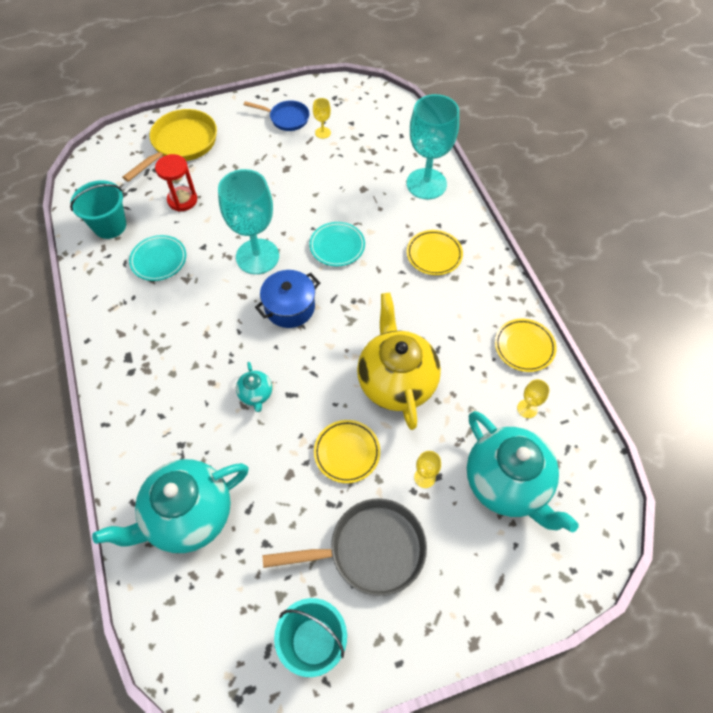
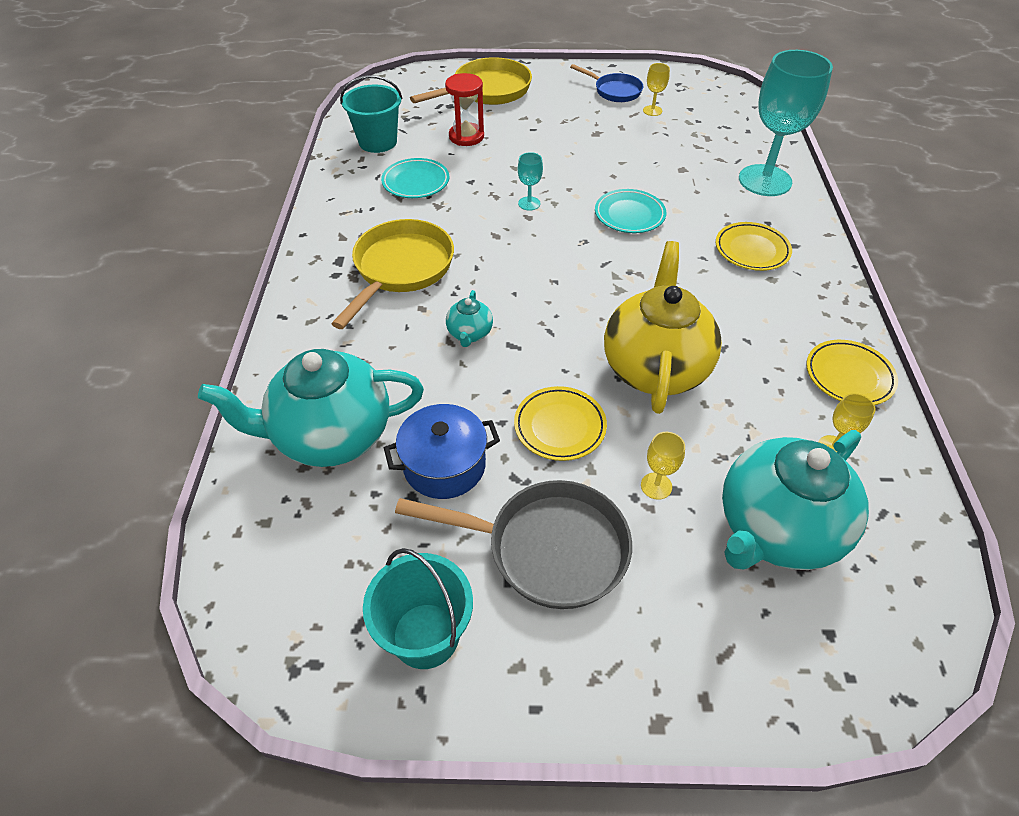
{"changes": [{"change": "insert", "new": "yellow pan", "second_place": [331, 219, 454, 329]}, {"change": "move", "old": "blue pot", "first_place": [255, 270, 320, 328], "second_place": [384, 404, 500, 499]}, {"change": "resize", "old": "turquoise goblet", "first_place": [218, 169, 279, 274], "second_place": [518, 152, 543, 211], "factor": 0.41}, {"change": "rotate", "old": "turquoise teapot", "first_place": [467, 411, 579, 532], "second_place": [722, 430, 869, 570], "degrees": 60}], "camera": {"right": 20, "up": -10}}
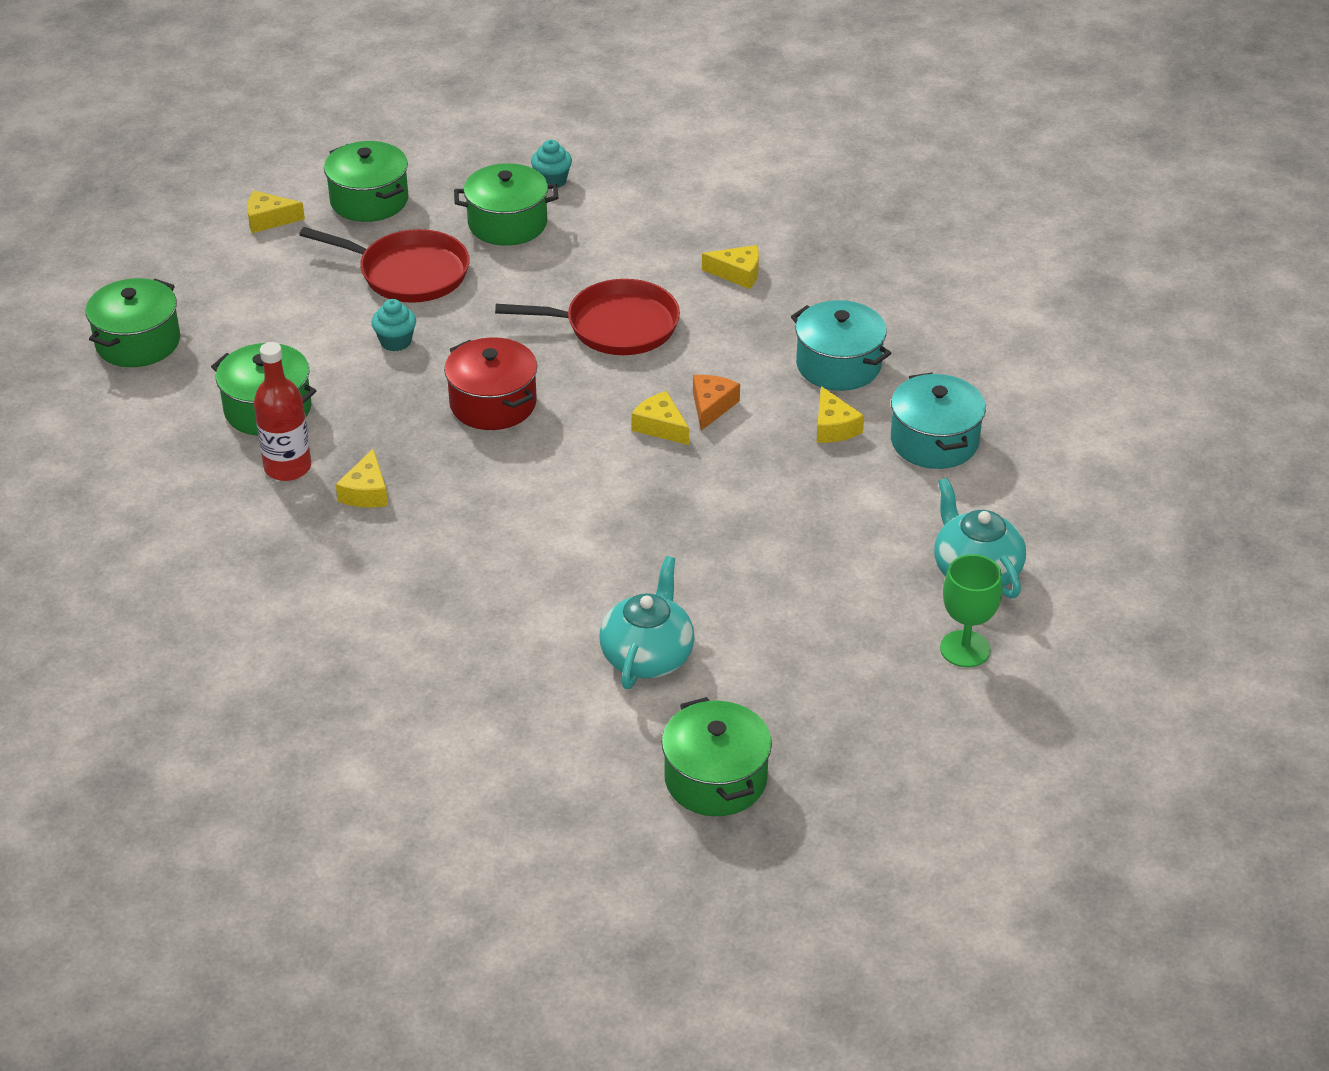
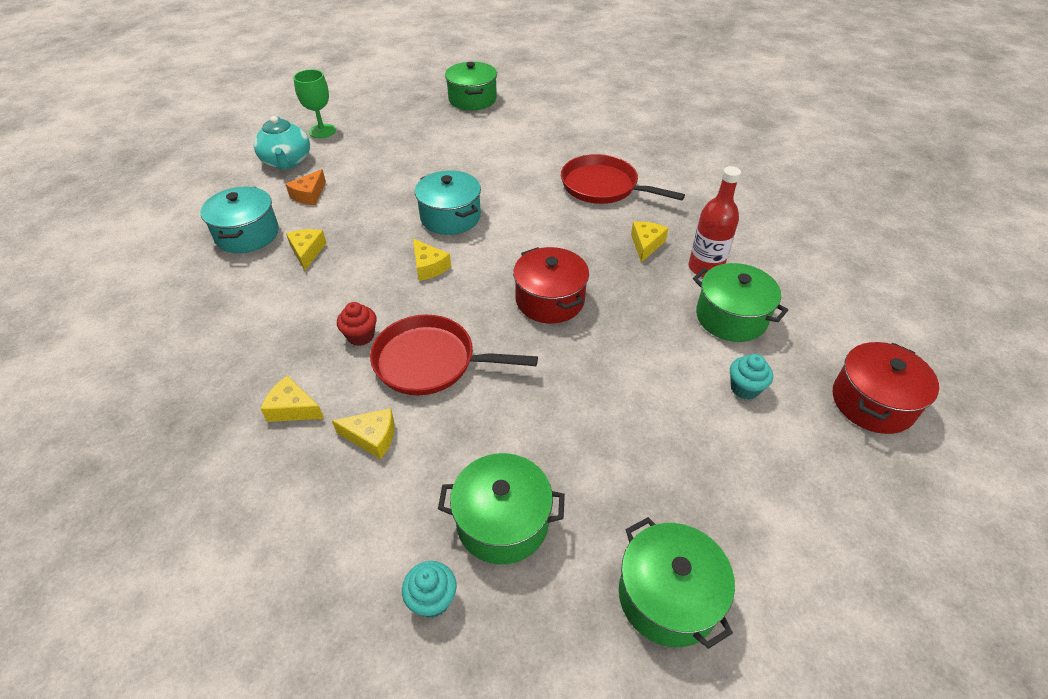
{"changes": [{"change": "move", "old": "orange cheese", "first_place": [693, 375, 740, 431], "second_place": [286, 169, 326, 205]}, {"change": "move", "old": "yellow cheese", "first_place": [247, 191, 305, 233], "second_place": [332, 408, 395, 459]}, {"change": "insert", "new": "red cupcake", "second_place": [337, 302, 377, 346]}, {"change": "move", "old": "turquoise pot", "first_place": [791, 300, 891, 391], "second_place": [415, 170, 481, 235]}, {"change": "move", "old": "red pan", "first_place": [299, 227, 470, 303], "second_place": [561, 154, 685, 204]}, {"change": "move", "old": "turquoise cupcake", "first_place": [371, 299, 416, 351], "second_place": [730, 354, 773, 400]}, {"change": "recolor", "old": "green pot", "new": "red pot", "first_place": [86, 278, 180, 367], "second_place": [833, 342, 939, 434]}, {"change": "delete", "old": "turquoise teapot", "first_place": [600, 556, 694, 689]}], "camera": {"right": -170, "up": 5}}
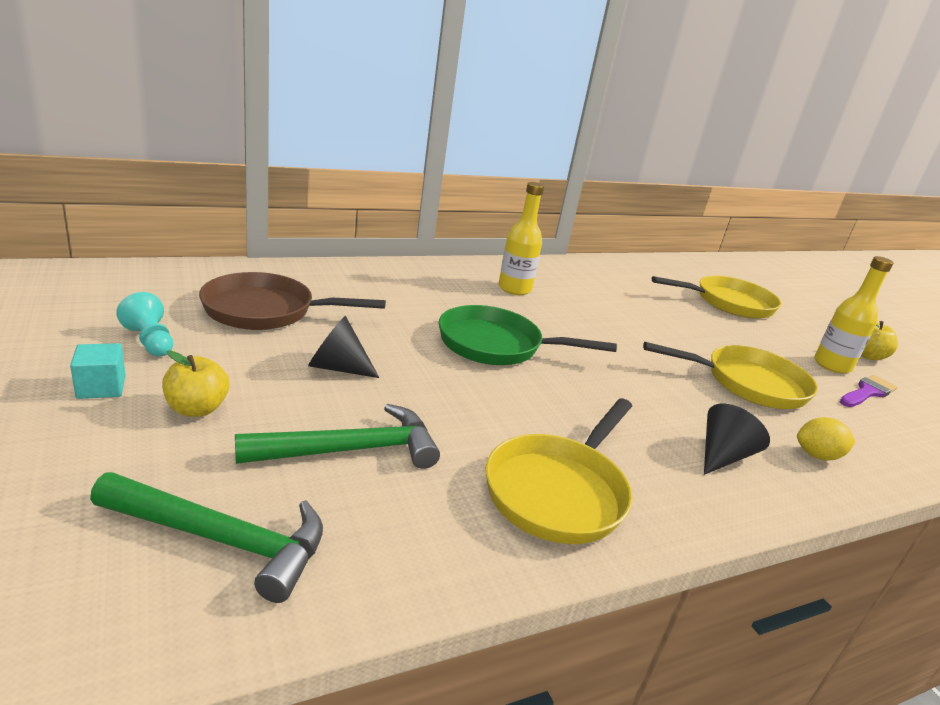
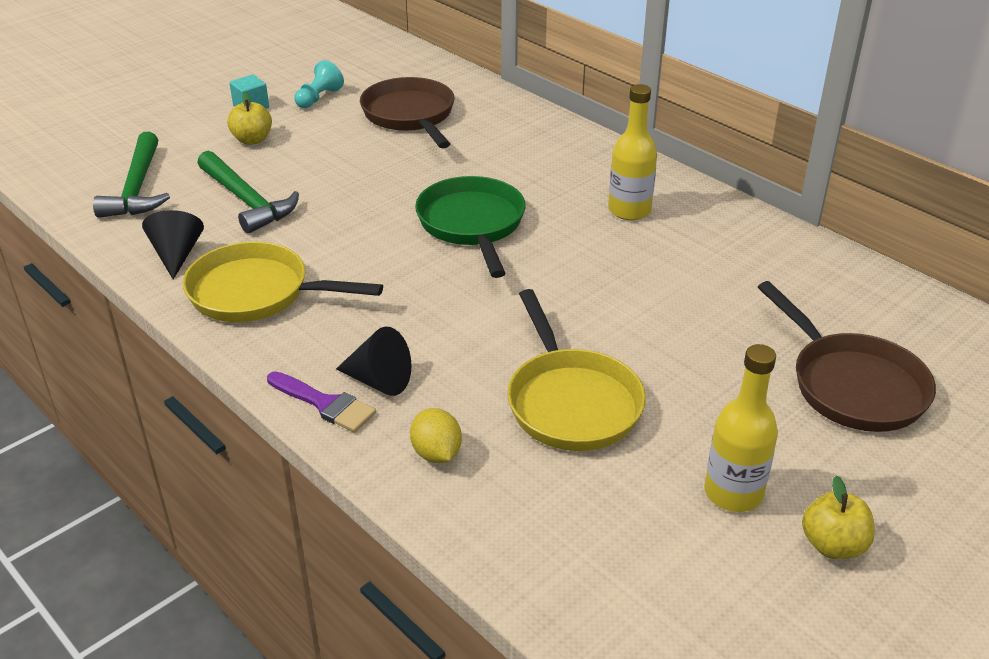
{"changes": [{"change": "move", "old": "black cone", "first_place": [308, 316, 380, 378], "second_place": [142, 210, 204, 279]}, {"change": "move", "old": "purple brush", "first_place": [840, 375, 897, 407], "second_place": [267, 371, 376, 433]}, {"change": "recolor", "old": "yellow pan", "new": "brown pan", "first_place": [652, 275, 781, 319], "second_place": [758, 281, 936, 432]}], "camera": {"right": 75, "up": 10}}
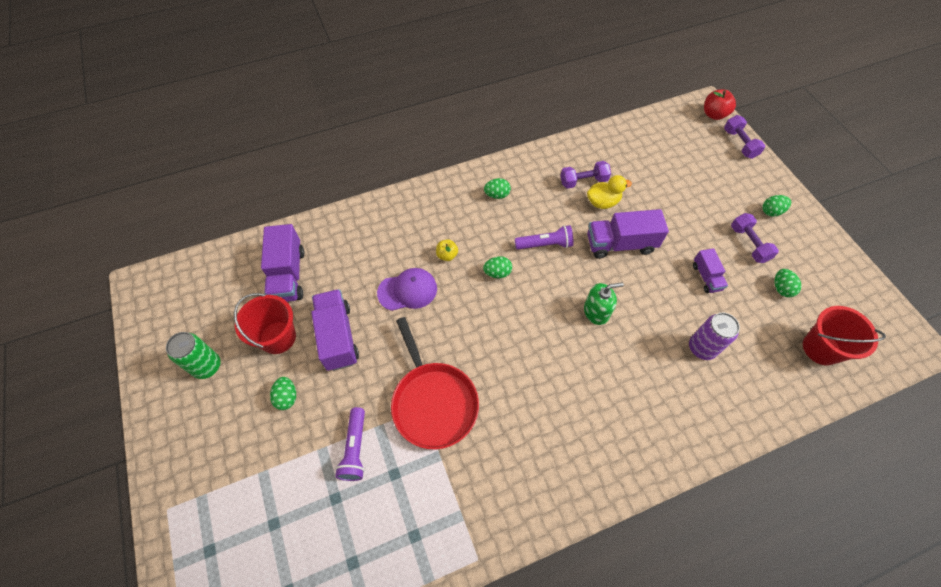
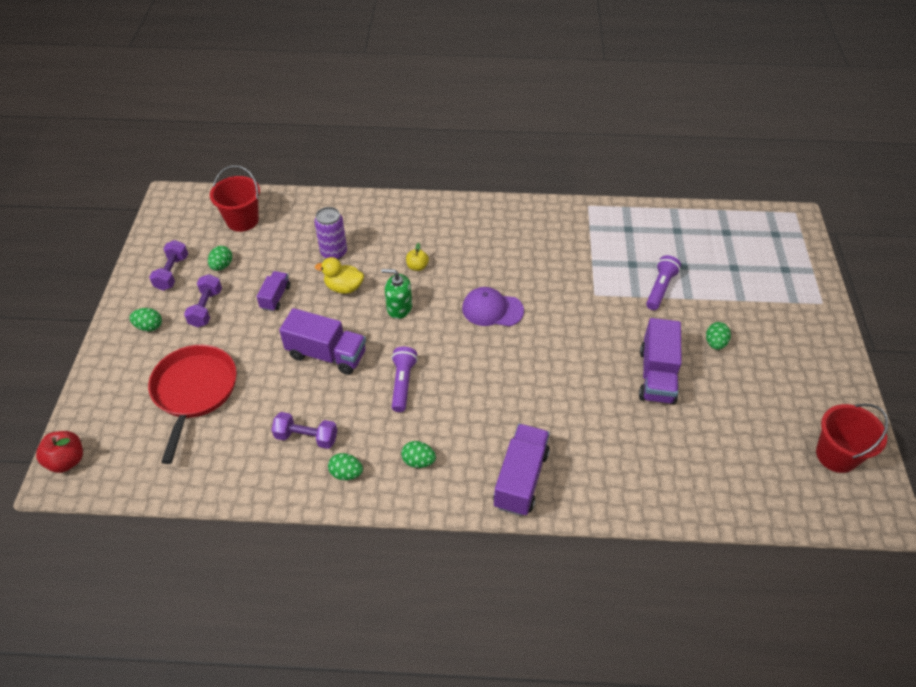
{"changes": [{"change": "move", "old": "red pan", "first_place": [391, 317, 479, 449], "second_place": [148, 345, 237, 464]}, {"change": "move", "old": "purple dumbbell", "first_place": [724, 115, 765, 159], "second_place": [149, 240, 188, 291]}, {"change": "move", "old": "yellow duck", "first_place": [587, 175, 632, 209], "second_place": [315, 257, 364, 294]}, {"change": "move", "old": "green egg", "first_place": [483, 256, 512, 278], "second_place": [328, 453, 363, 480]}, {"change": "rotate", "old": "purple flashlight", "first_place": [515, 225, 574, 250], "second_place": [392, 347, 418, 412], "degrees": 75}, {"change": "move", "old": "yellow apple", "first_place": [436, 239, 458, 261], "second_place": [406, 243, 429, 271]}, {"change": "move", "old": "purple cap", "first_place": [377, 268, 437, 311], "second_place": [462, 287, 524, 327]}, {"change": "move", "old": "purple truck", "first_place": [261, 224, 304, 302], "second_place": [493, 424, 550, 516]}, {"change": "move", "old": "red bucket", "first_place": [234, 293, 296, 354], "second_place": [816, 404, 889, 473]}, {"change": "delete", "old": "green can", "first_place": [166, 332, 221, 379]}], "camera": {"right": -155, "up": -10}}
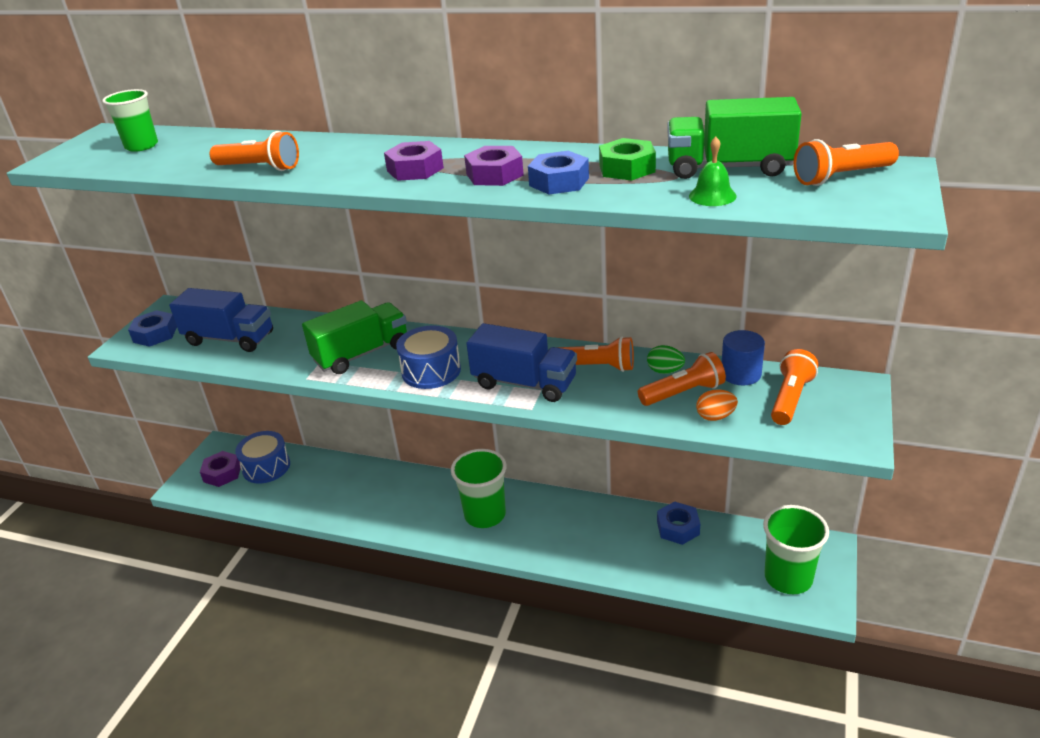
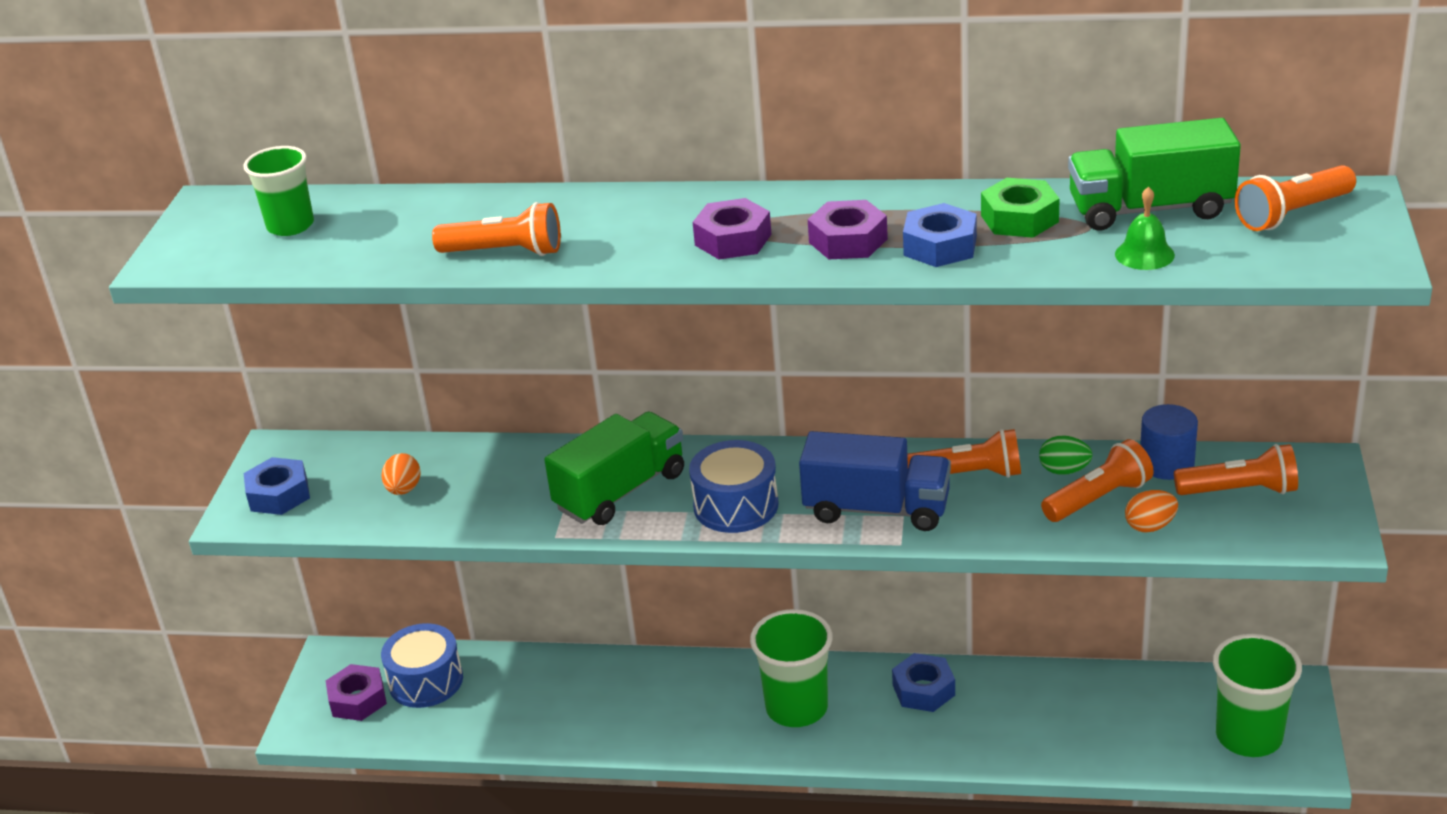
{"changes": [{"change": "replace", "old": "blue truck", "new": "orange egg", "first_place": [169, 288, 273, 352], "second_place": [382, 453, 421, 495]}, {"change": "move", "old": "blue nut", "first_place": [657, 501, 700, 545], "second_place": [892, 653, 955, 712]}, {"change": "rotate", "old": "orange flashlight", "first_place": [771, 349, 818, 425], "second_place": [1174, 444, 1298, 495], "degrees": 75}], "camera": {"right": -10, "up": 0}}
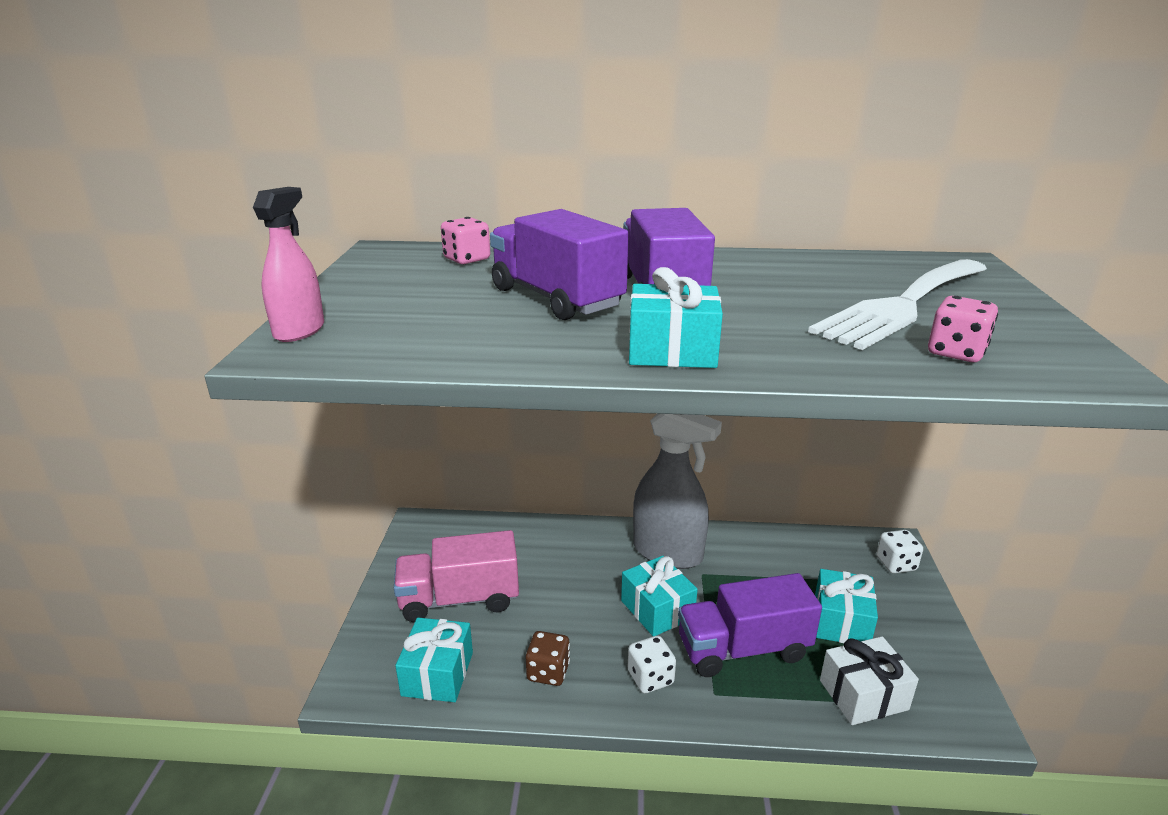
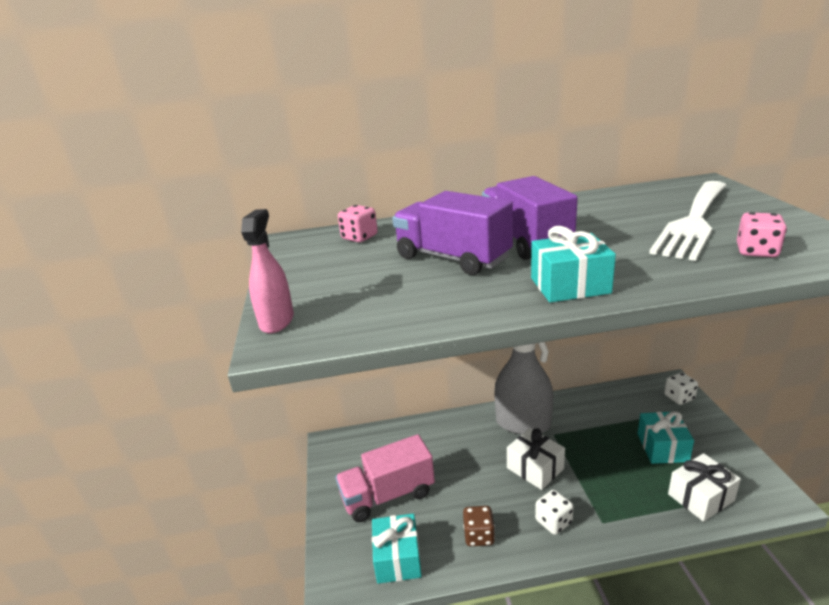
{"changes": [{"change": "recolor", "old": "turquoise gift", "new": "white gift", "first_place": [621, 556, 698, 636], "second_place": [507, 428, 565, 490]}, {"change": "delete", "old": "purple truck", "first_place": [678, 573, 822, 677]}], "camera": {"right": -10, "up": 0}}
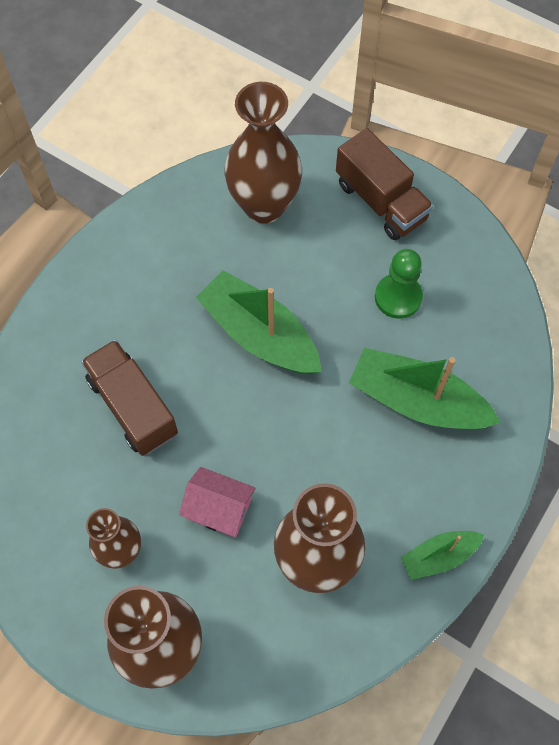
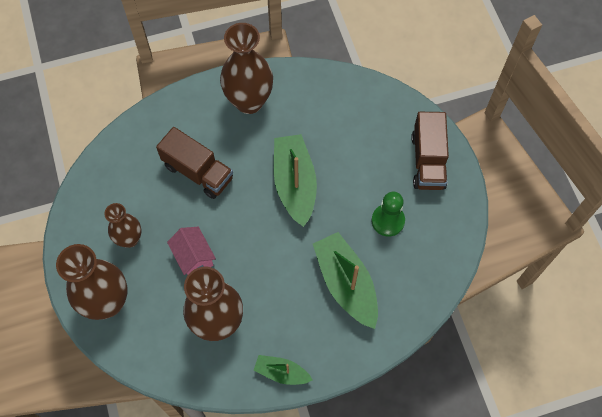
{"changes": [{"change": "rotate", "old": "brown truck", "first_place": [81, 340, 178, 456], "second_place": [156, 127, 233, 199], "degrees": 120}, {"change": "move", "old": "brown vase", "first_place": [224, 82, 302, 224], "second_place": [220, 23, 273, 114]}], "camera": {"right": 40, "up": 0}}
